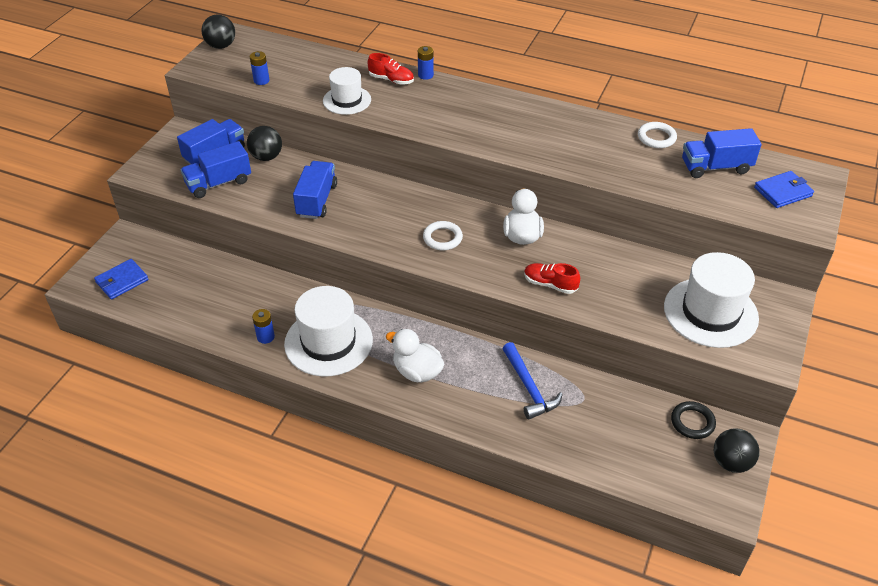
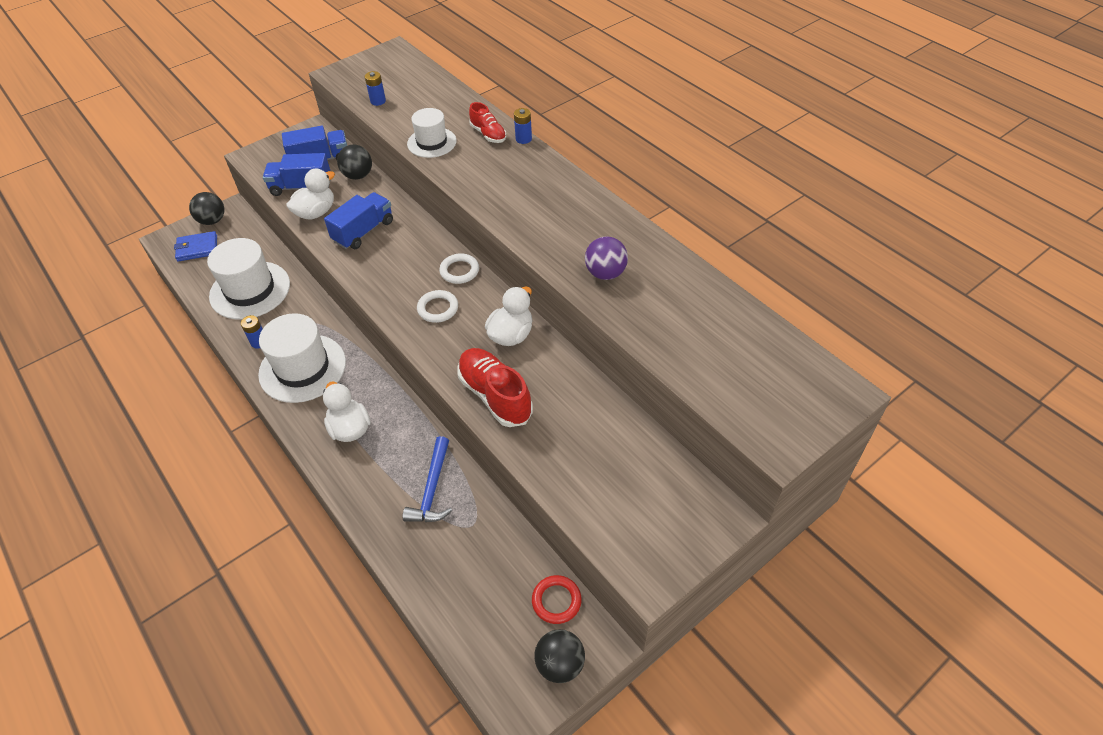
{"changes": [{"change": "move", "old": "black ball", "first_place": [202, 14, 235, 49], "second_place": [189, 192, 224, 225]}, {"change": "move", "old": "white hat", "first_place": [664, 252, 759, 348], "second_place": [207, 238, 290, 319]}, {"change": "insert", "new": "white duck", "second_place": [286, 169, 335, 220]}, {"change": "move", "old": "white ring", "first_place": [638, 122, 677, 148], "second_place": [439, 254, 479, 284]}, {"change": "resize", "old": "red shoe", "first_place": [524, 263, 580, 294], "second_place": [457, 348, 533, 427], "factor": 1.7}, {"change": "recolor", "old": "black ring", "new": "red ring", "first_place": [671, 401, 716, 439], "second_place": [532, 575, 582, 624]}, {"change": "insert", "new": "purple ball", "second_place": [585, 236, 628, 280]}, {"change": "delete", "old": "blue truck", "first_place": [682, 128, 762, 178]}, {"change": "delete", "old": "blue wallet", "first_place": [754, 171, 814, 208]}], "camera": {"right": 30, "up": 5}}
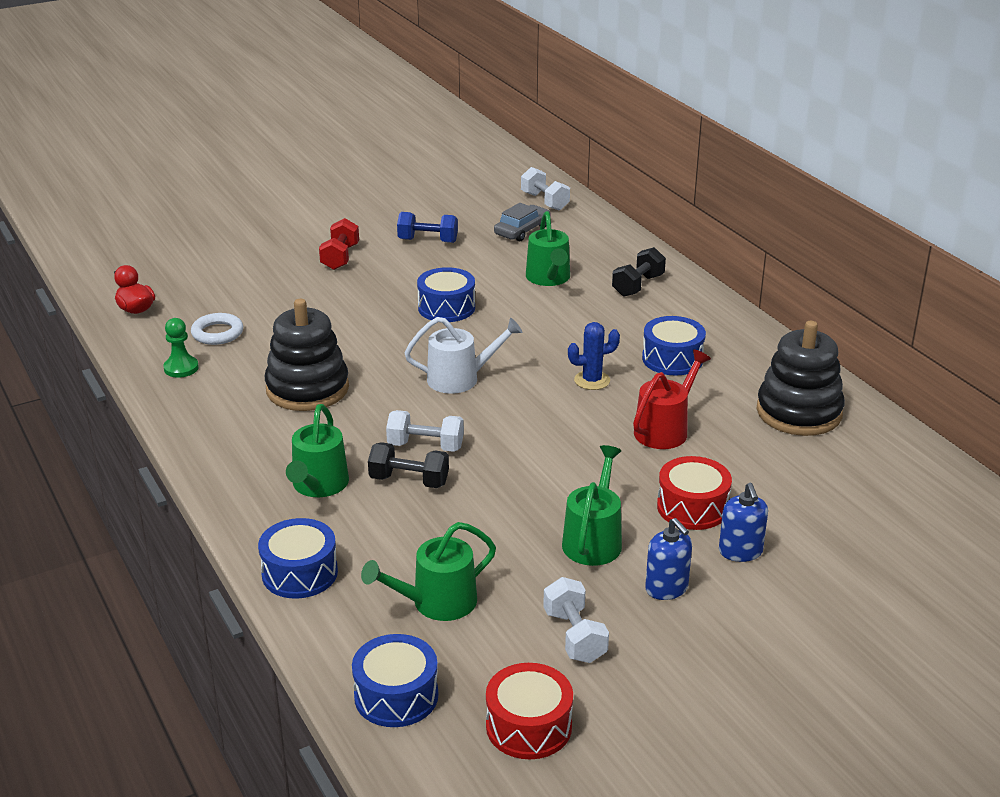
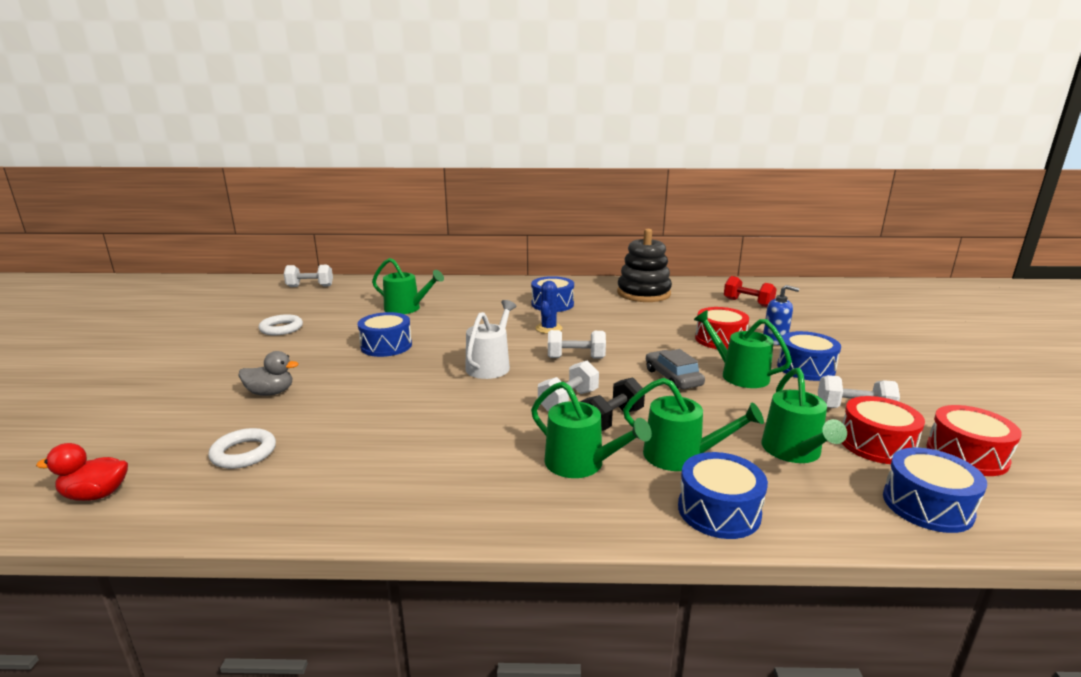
{"changes": [{"change": "insert", "new": "grey duck", "second_place": [239, 351, 299, 396]}, {"change": "replace", "old": "blue dumbbell", "new": "white ring", "first_place": [397, 212, 458, 243], "second_place": [258, 314, 303, 335]}, {"change": "insert", "new": "white dumbbell", "second_place": [548, 330, 606, 359]}, {"change": "insert", "new": "green watering can", "second_place": [623, 378, 764, 471]}, {"change": "move", "old": "grey car", "first_place": [494, 203, 550, 242], "second_place": [646, 349, 705, 389]}, {"change": "move", "old": "red dumbbell", "first_place": [319, 218, 359, 270], "second_place": [724, 276, 777, 307]}, {"change": "replace", "old": "blue soap dispenser", "new": "blue drum", "first_place": [645, 518, 692, 600], "second_place": [777, 331, 841, 381]}, {"change": "insert", "new": "red drum", "second_place": [842, 396, 925, 464]}, {"change": "delete", "old": "green pawn", "first_place": [163, 318, 199, 378]}, {"change": "delete", "old": "black stacking toy", "first_place": [265, 299, 349, 411]}, {"change": "delete", "old": "black dumbbell", "first_place": [612, 247, 666, 297]}, {"change": "delete", "old": "red watering can", "first_place": [633, 350, 711, 449]}], "camera": {"right": -60, "up": -10}}
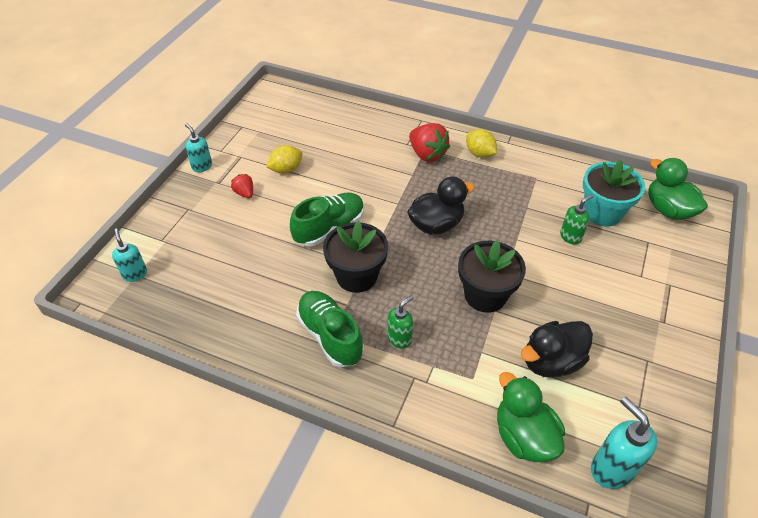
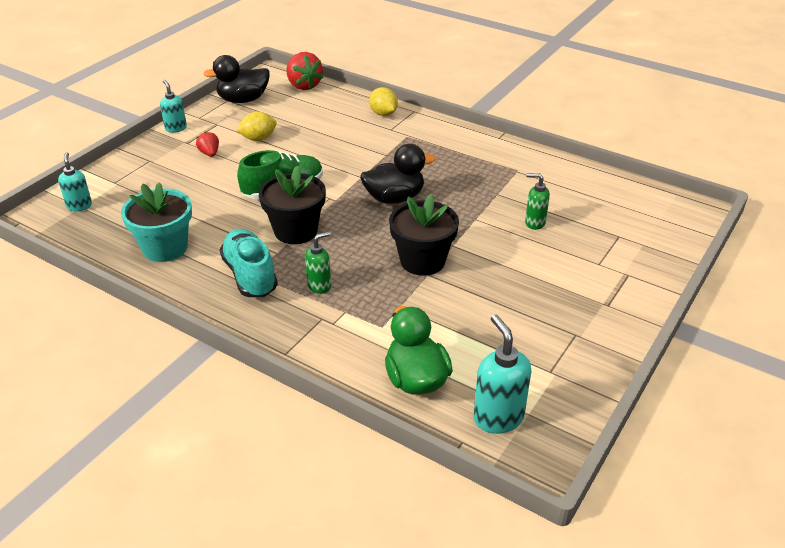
{"changes": [{"change": "move", "old": "turquoise flower pot", "first_place": [583, 160, 645, 227], "second_place": [121, 182, 192, 262]}, {"change": "move", "old": "black duck", "first_place": [521, 321, 593, 378], "second_place": [204, 55, 270, 103]}, {"change": "recolor", "old": "green shoe", "new": "turquoise shoe", "first_place": [296, 291, 364, 367], "second_place": [220, 229, 278, 297]}, {"change": "move", "old": "red strawberry", "first_place": [409, 123, 450, 162], "second_place": [287, 52, 323, 90]}, {"change": "move", "old": "yellow lemon", "first_place": [466, 129, 497, 158], "second_place": [369, 87, 398, 116]}, {"change": "rotate", "old": "green soap dispenser", "first_place": [560, 194, 594, 244], "second_place": [525, 173, 550, 230], "degrees": -135}, {"change": "delete", "old": "green duck", "first_place": [648, 158, 708, 220]}], "camera": {"right": 10, "up": -10}}
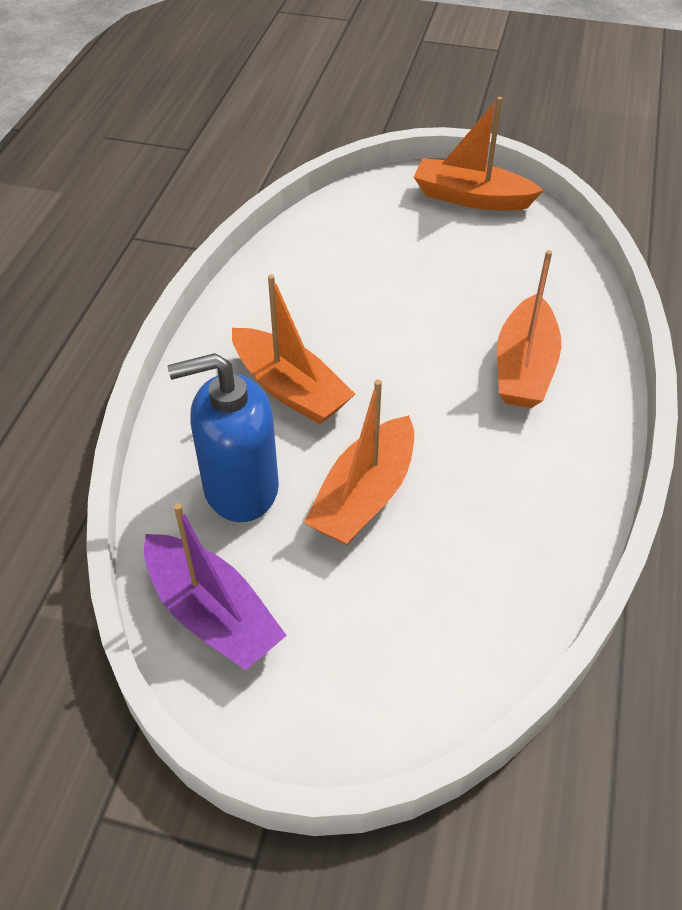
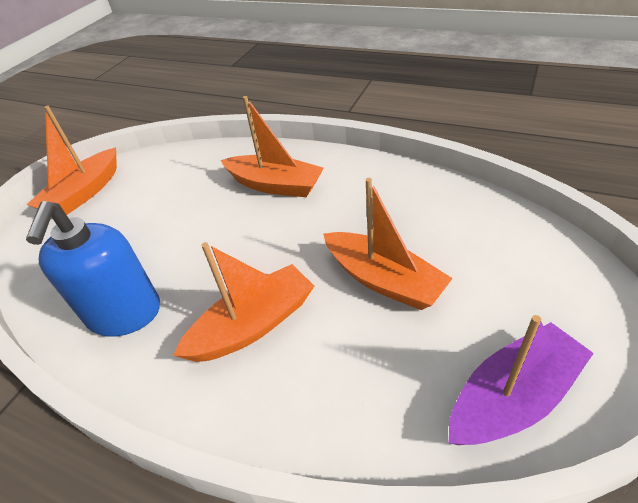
{"changes": [{"change": "move", "old": "blue soap dispenser", "first_place": [168, 353, 279, 522], "second_place": [26, 201, 160, 337]}], "camera": {"right": -75, "up": -5}}
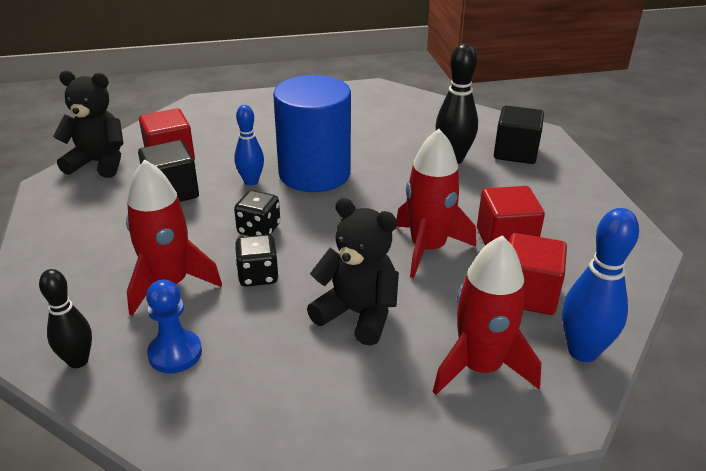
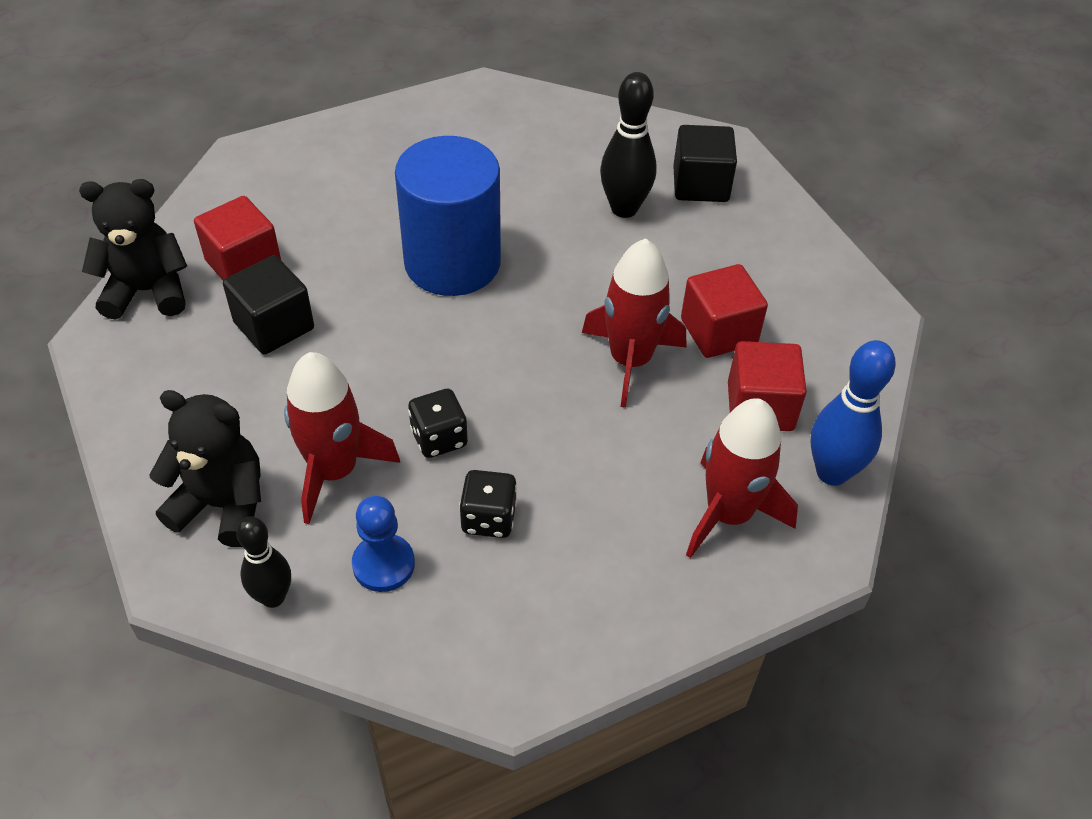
{"changes": [{"change": "move", "old": "black teddy bear", "first_place": [307, 198, 399, 346], "second_place": [150, 390, 261, 547]}, {"change": "move", "old": "black dice", "first_place": [234, 190, 280, 236], "second_place": [459, 470, 517, 538]}, {"change": "delete", "old": "blue bowling pin", "first_place": [235, 105, 264, 186]}], "camera": {"right": -15, "up": 15}}
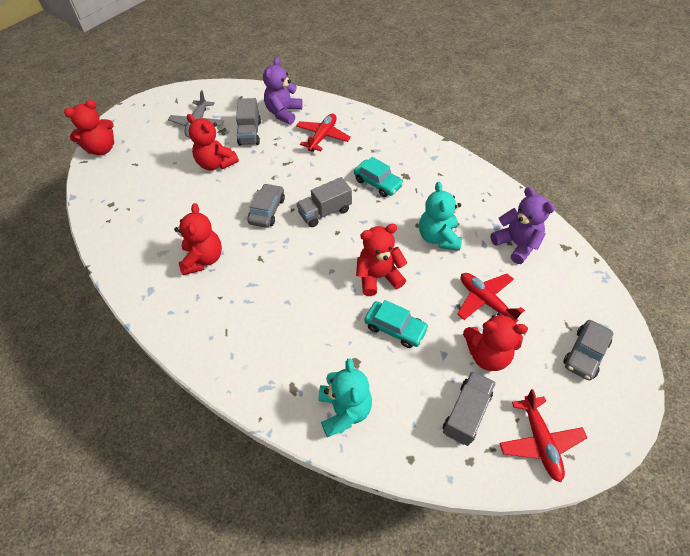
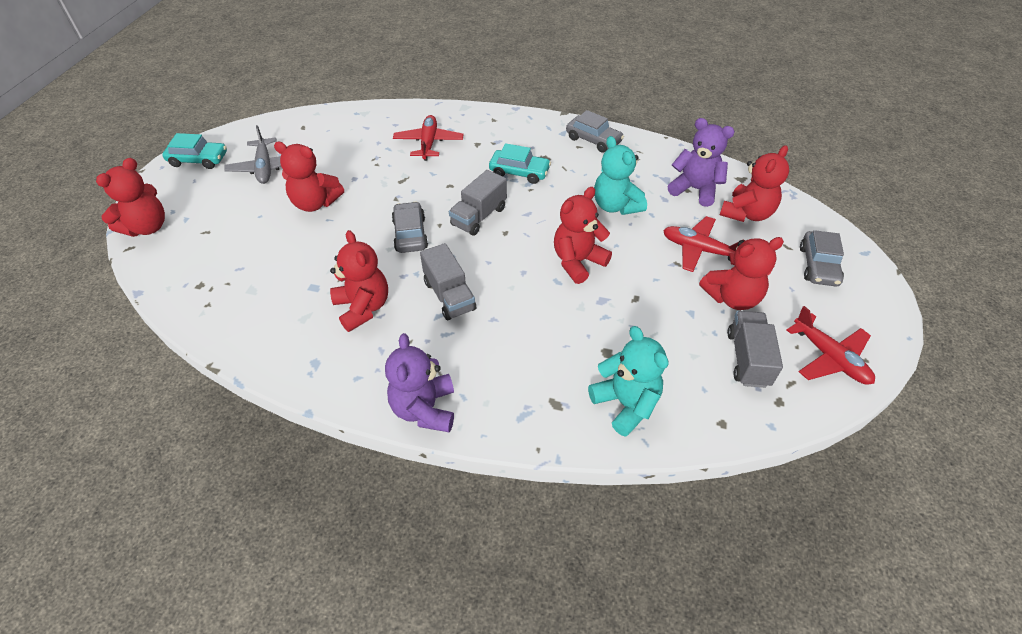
{"changes": [{"change": "move", "old": "turquoise car", "first_place": [364, 300, 429, 348], "second_place": [162, 133, 227, 169]}, {"change": "move", "old": "purple teddy bear", "first_place": [263, 57, 303, 124], "second_place": [385, 333, 454, 433]}, {"change": "move", "old": "grey truck", "first_place": [236, 98, 261, 146], "second_place": [420, 243, 476, 320]}, {"change": "insert", "new": "grey car", "second_place": [566, 110, 624, 153]}, {"change": "insert", "new": "red teddy bear", "second_place": [720, 145, 789, 222]}], "camera": {"right": -25, "up": -5}}
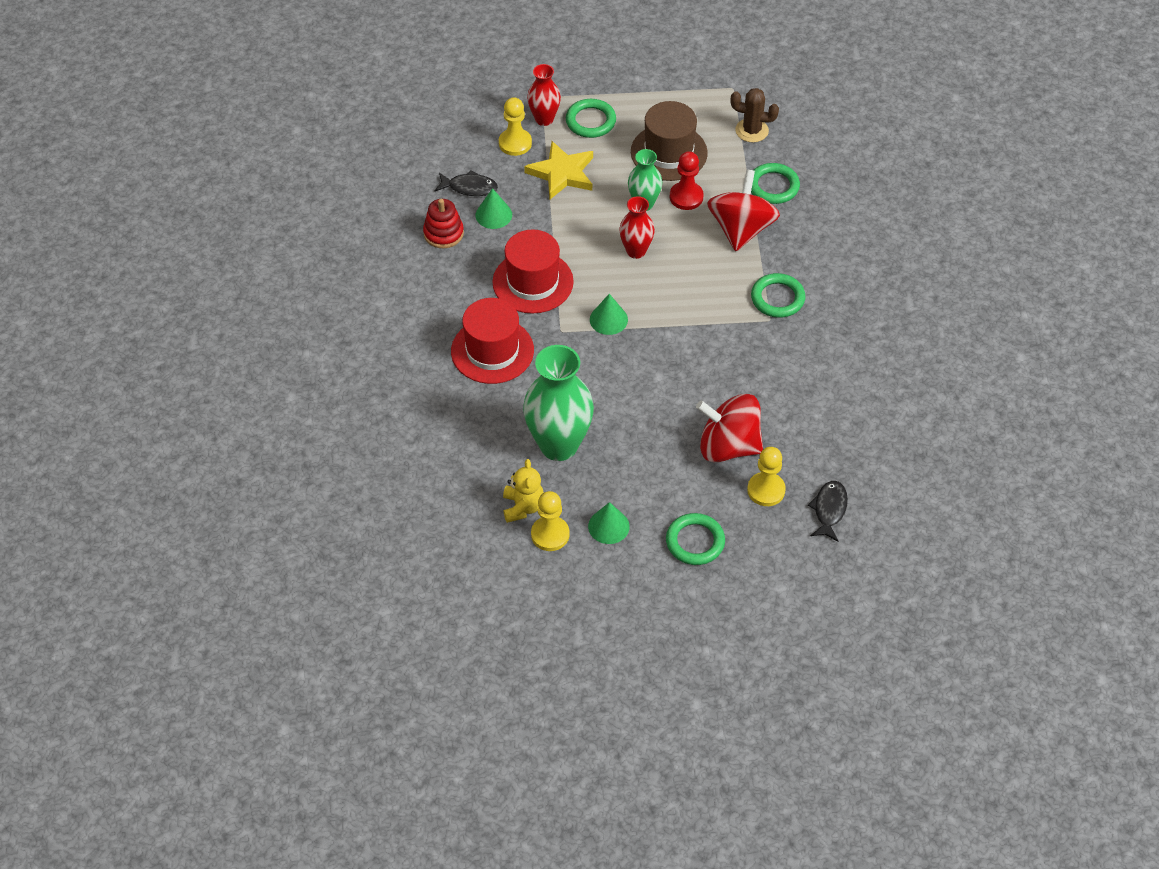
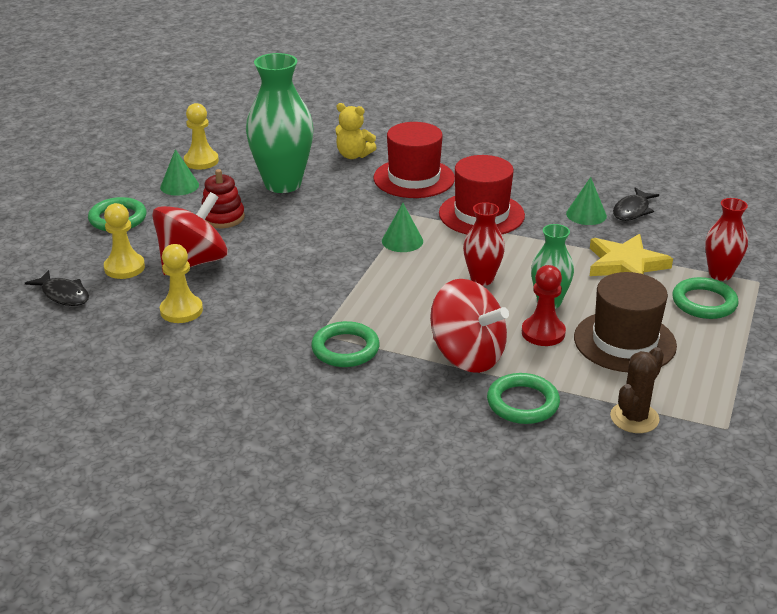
{"changes": [{"change": "move", "old": "yellow pawn", "first_place": [499, 97, 532, 156], "second_place": [160, 244, 203, 323]}, {"change": "move", "old": "red stacking toy", "first_place": [423, 199, 464, 248], "second_place": [202, 169, 245, 228]}, {"change": "move", "old": "yellow teddy bear", "first_place": [503, 459, 544, 523], "second_place": [335, 103, 377, 159]}], "camera": {"right": 115, "up": -20}}
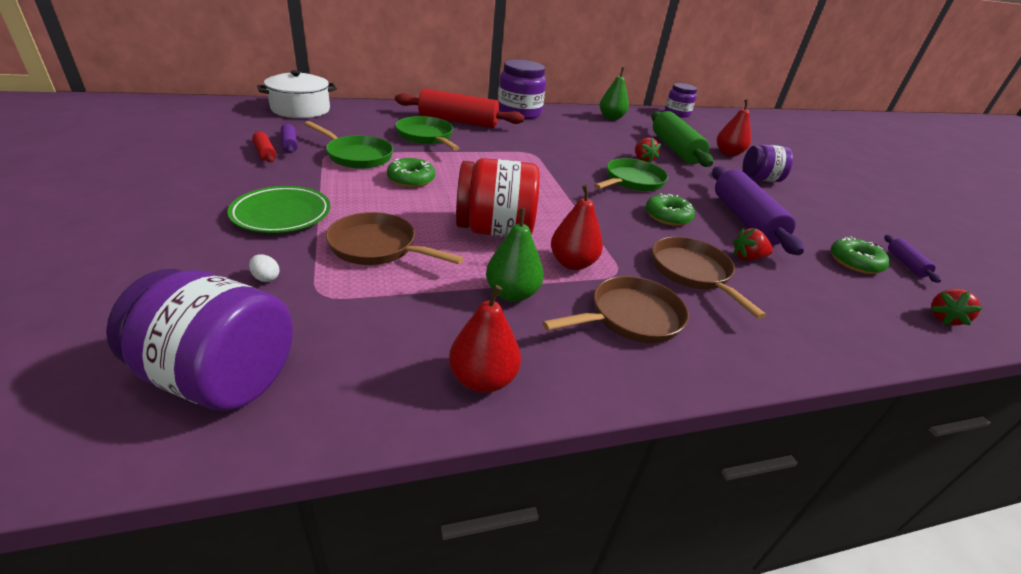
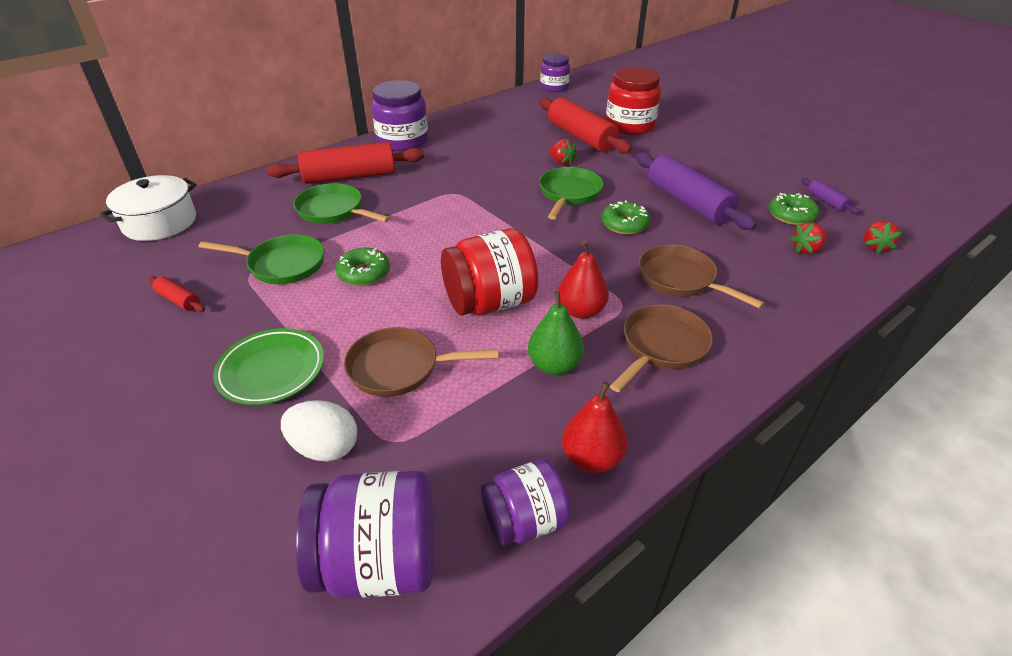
{"changes": [{"change": "resize", "old": "white egg", "first_place": [249, 254, 279, 282], "second_place": [281, 400, 357, 462], "factor": 2.14}, {"change": "move", "old": "purple jar", "first_place": [743, 144, 793, 182], "second_place": [481, 459, 571, 545]}, {"change": "recolor", "old": "green rolling pin", "new": "red rolling pin", "first_place": [652, 111, 713, 167], "second_place": [540, 97, 632, 154]}, {"change": "replace", "old": "red pear", "new": "red jar", "first_place": [717, 99, 751, 156], "second_place": [606, 67, 661, 135]}, {"change": "move", "old": "red strawberry", "first_place": [733, 228, 773, 261], "second_place": [790, 222, 827, 254]}, {"change": "delete", "old": "purple rolling pin", "first_place": [281, 123, 298, 153]}, {"change": "delete", "old": "green pear", "first_place": [600, 67, 629, 120]}], "camera": {"right": -20, "up": 5}}
